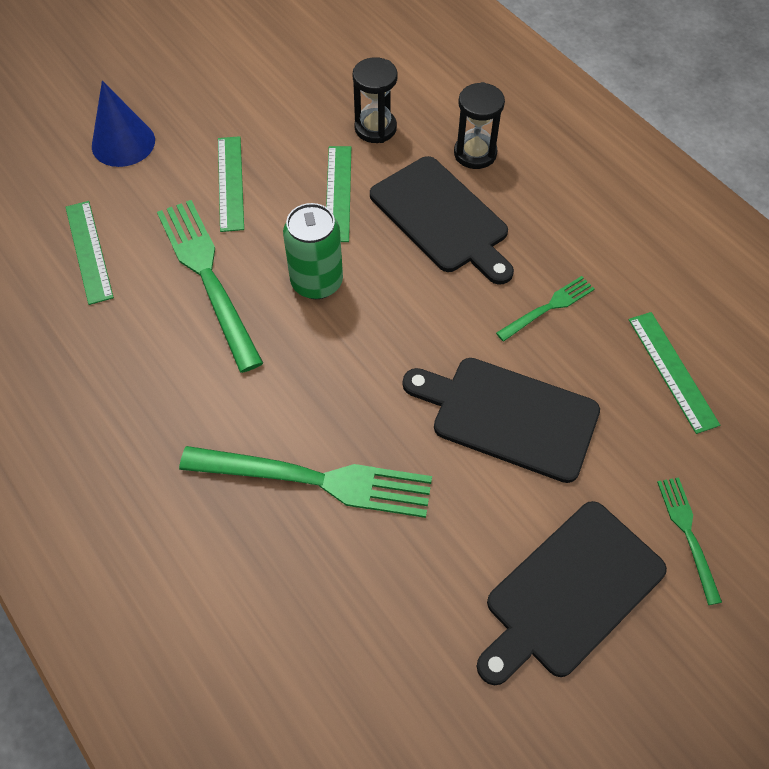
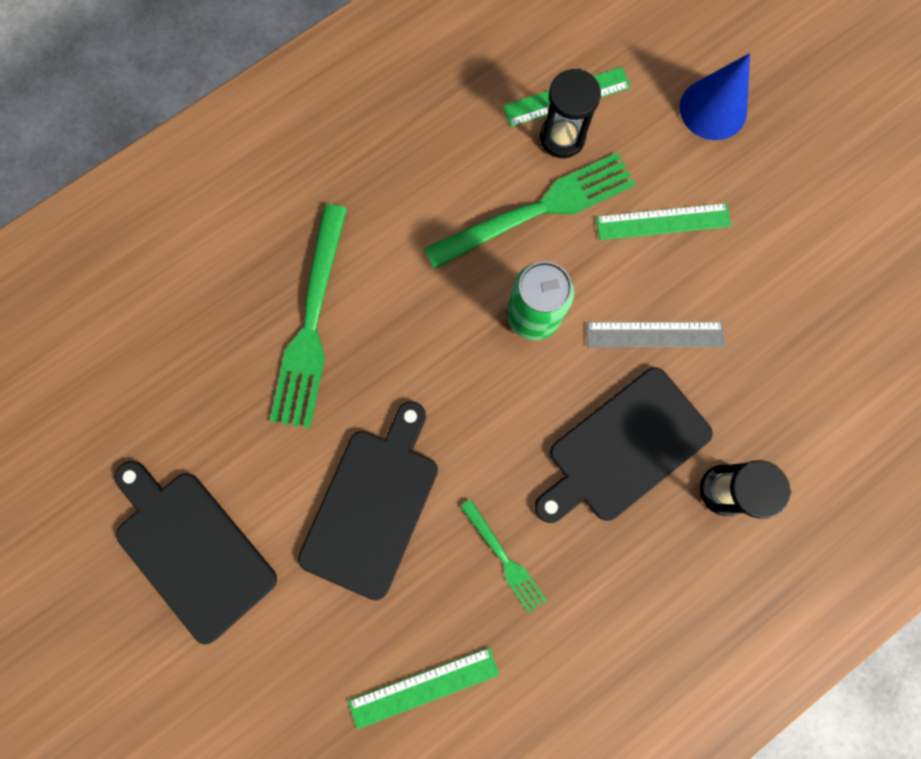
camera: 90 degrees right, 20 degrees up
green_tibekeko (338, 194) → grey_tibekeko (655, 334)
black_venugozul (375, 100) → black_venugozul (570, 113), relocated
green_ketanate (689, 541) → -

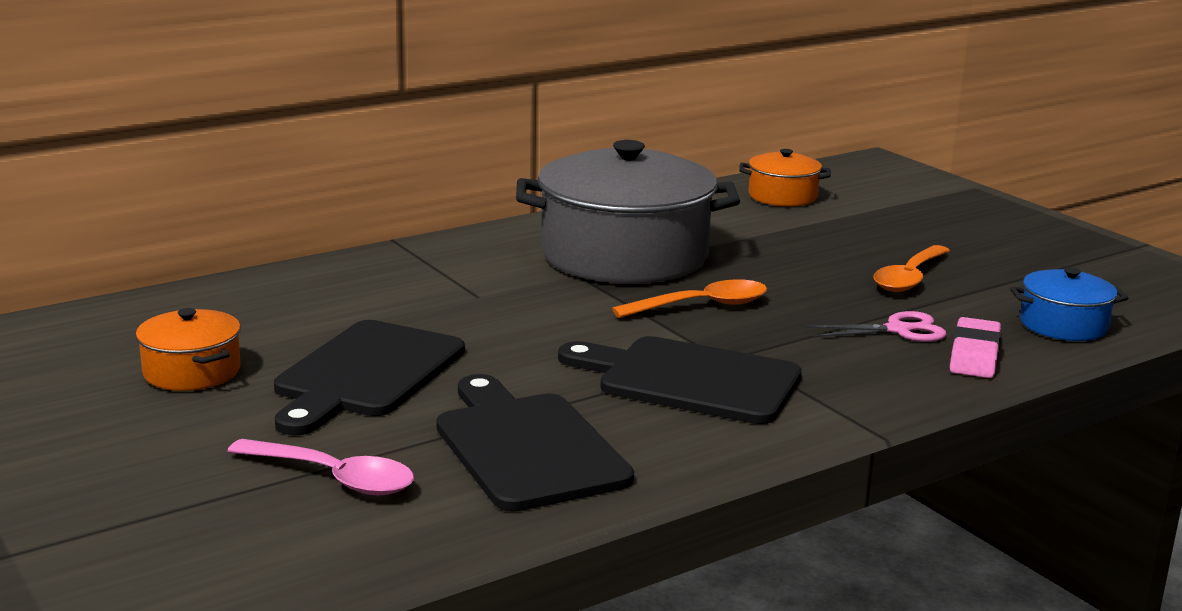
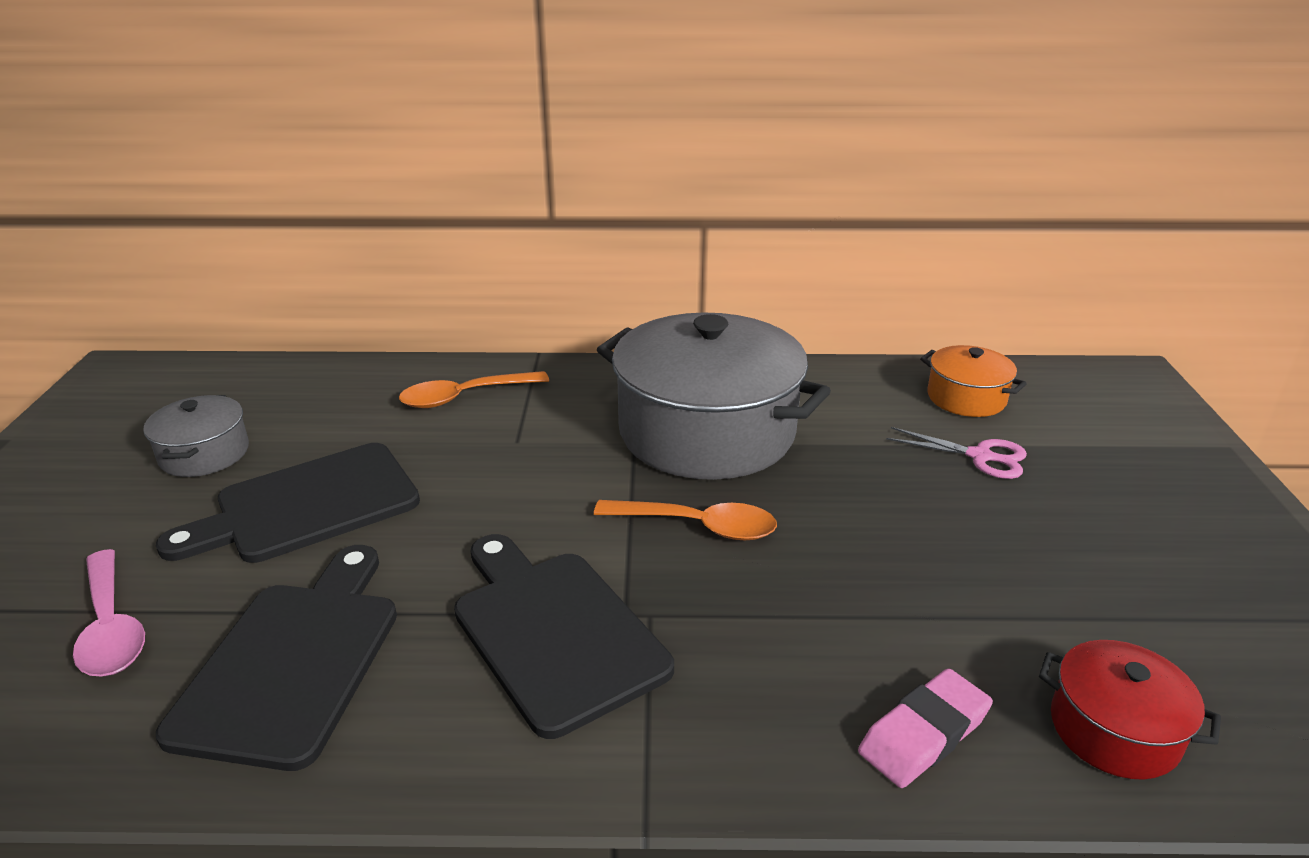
camera: 35 degrees right, 10 degrees up
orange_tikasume (188, 349) → grey_tikasume (196, 436)
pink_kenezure (876, 326) → pink_kenezure (956, 453), relocated
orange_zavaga (911, 268) → orange_zavaga (474, 389), relocated
blue_tikasume (1069, 304) → red_tikasume (1130, 710)

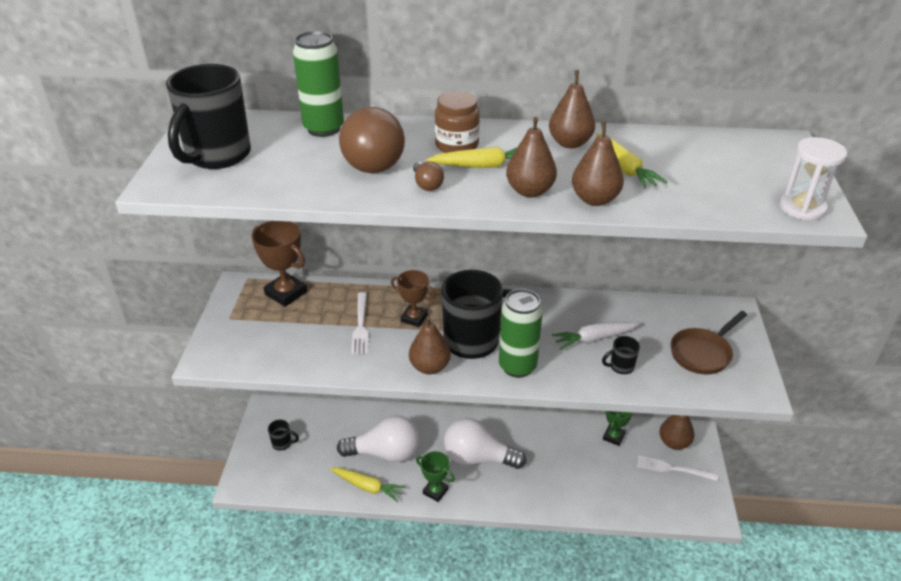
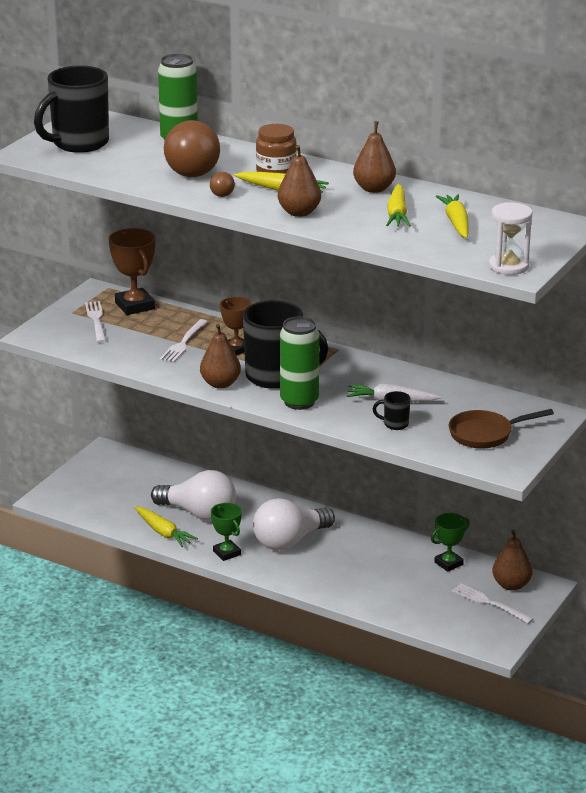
camera: 25 degrees right, 10 degrees down
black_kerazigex (283, 435) → -
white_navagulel (485, 443) → white_navagulel (294, 524), 75 degrees counterclockwise
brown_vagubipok (598, 164) → -
- → white_ketanate (95, 322)
- → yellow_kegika (452, 216)

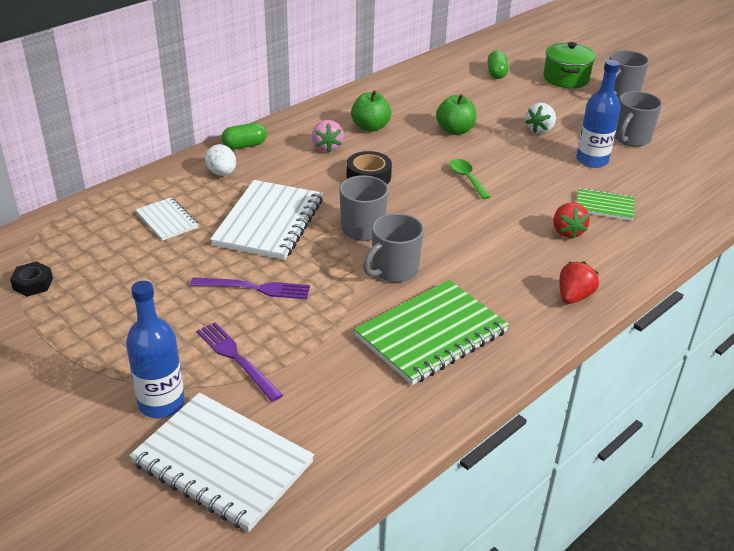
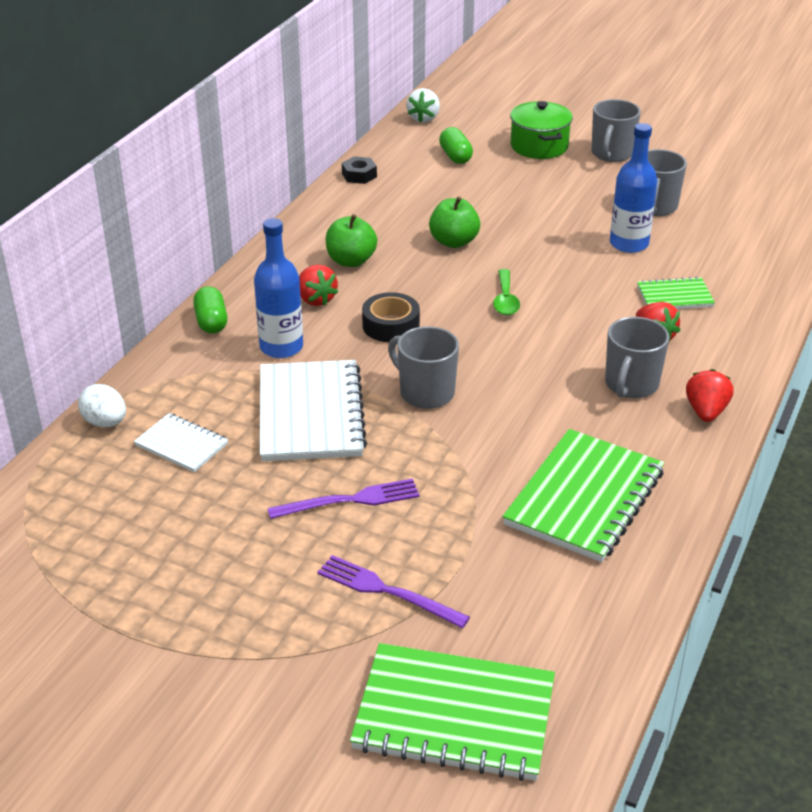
camera: 20 degrees left, 0 degrees up
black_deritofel (31, 279) → black_deritofel (359, 170), relocated
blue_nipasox (155, 349) → blue_nipasox (278, 288), relocated
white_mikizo (221, 462) → green_mikizo (452, 712)
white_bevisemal (220, 160) → white_bevisemal (102, 405), relocated
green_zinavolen (244, 136) → green_zinavolen (210, 310), 60 degrees counterclockwise
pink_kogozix (328, 136) → red_kogozix (318, 285)
grey_kerazigex (393, 248) → grey_kerazigex (637, 357), relocated
green_zavaga (470, 179) → green_zavaga (506, 292), 135 degrees counterclockwise
white_kogozix (540, 118) → white_kogozix (423, 105), relocated

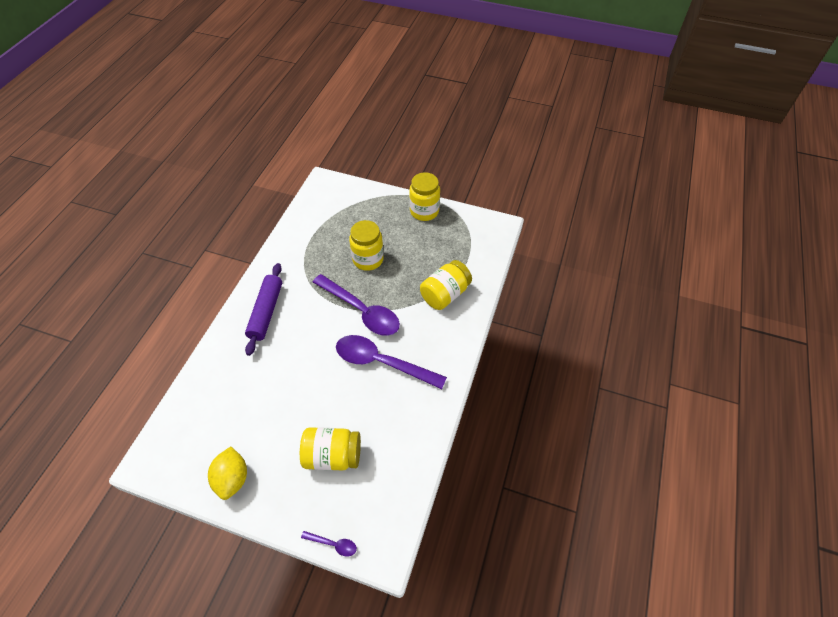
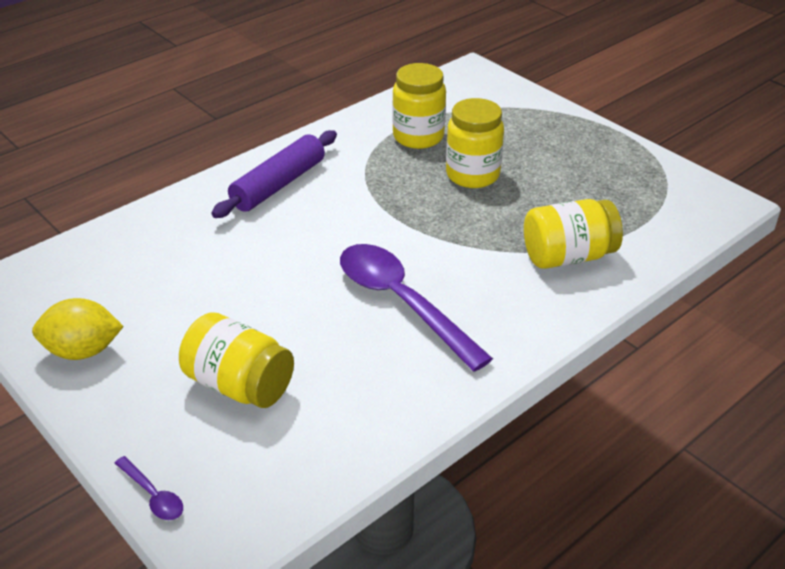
camera: 30 degrees right, 15 degrees down
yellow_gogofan (227, 473) → yellow_gogofan (78, 329), 60 degrees clockwise
purple_zavaga (356, 305) → -
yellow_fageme (424, 196) → yellow_fageme (419, 106), relocated

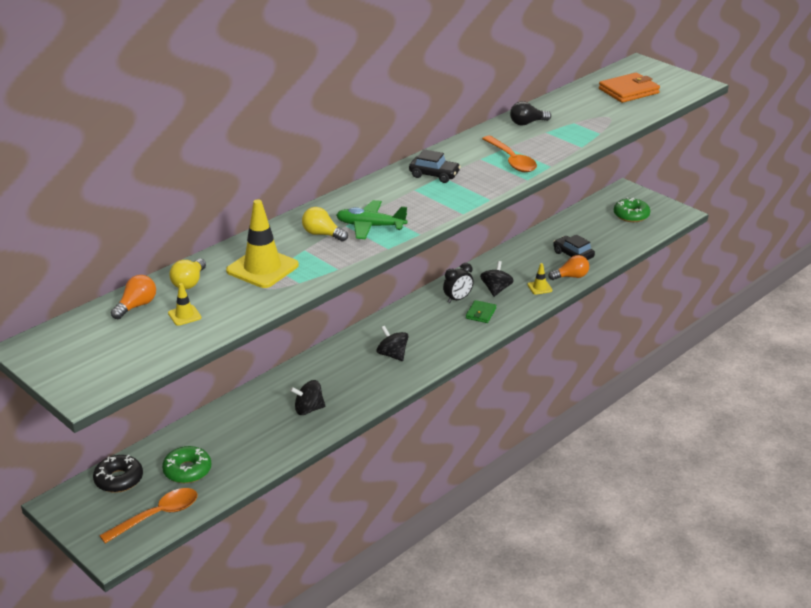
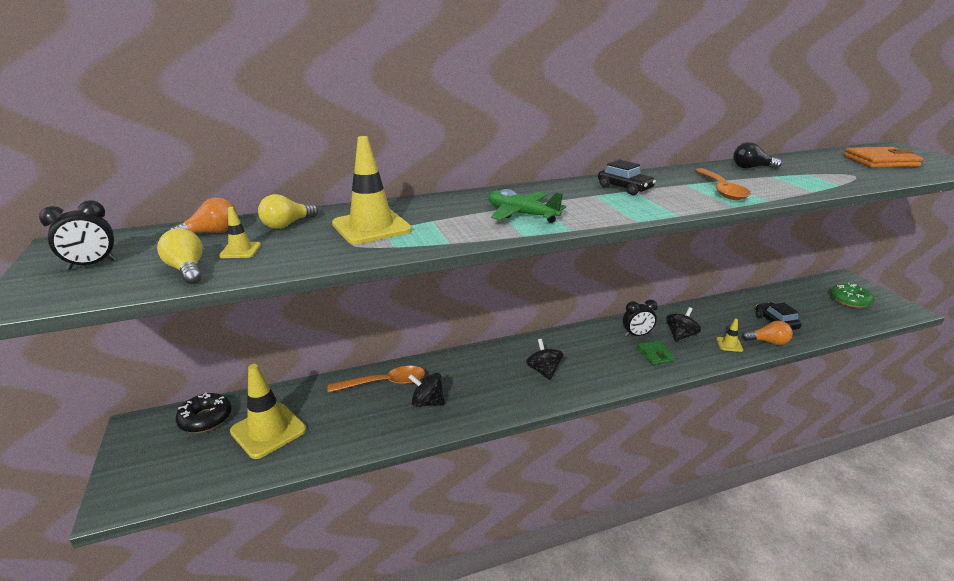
camera: 25 degrees right, 5 degrees down
orange_zavaga (148, 515) → orange_zavaga (376, 379), relocated
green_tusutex (186, 464) → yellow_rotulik (268, 411)
yellow_navagulel (325, 224) → yellow_navagulel (180, 256), relocated
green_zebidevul (481, 311) → green_zebidevul (656, 352), 60 degrees counterclockwise
- → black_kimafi (77, 235)

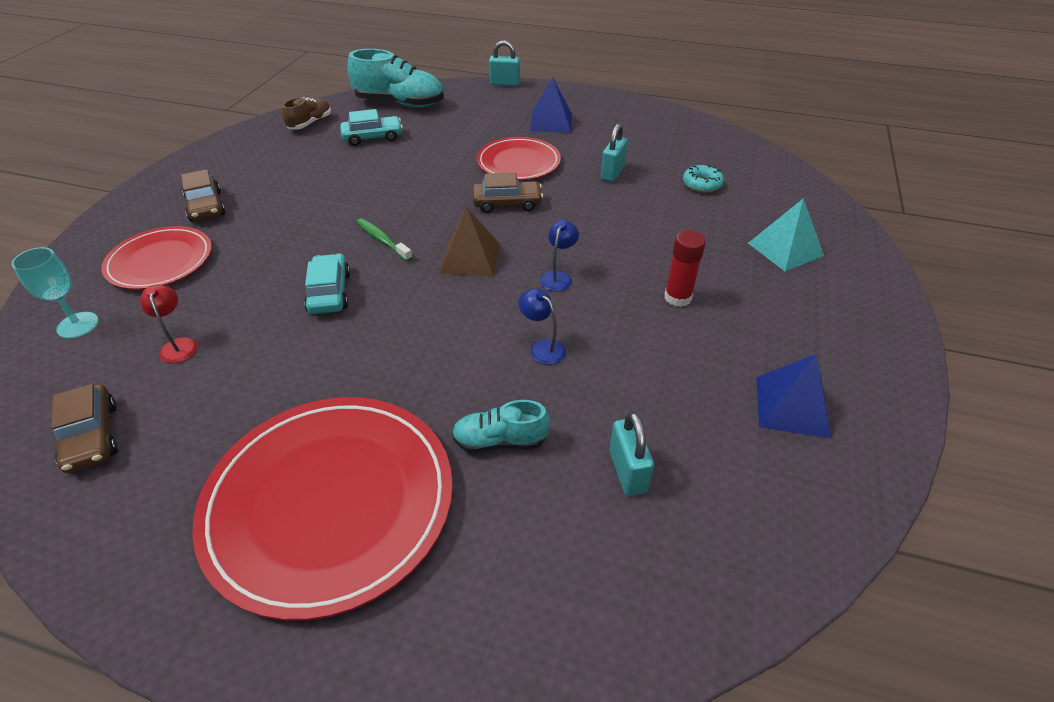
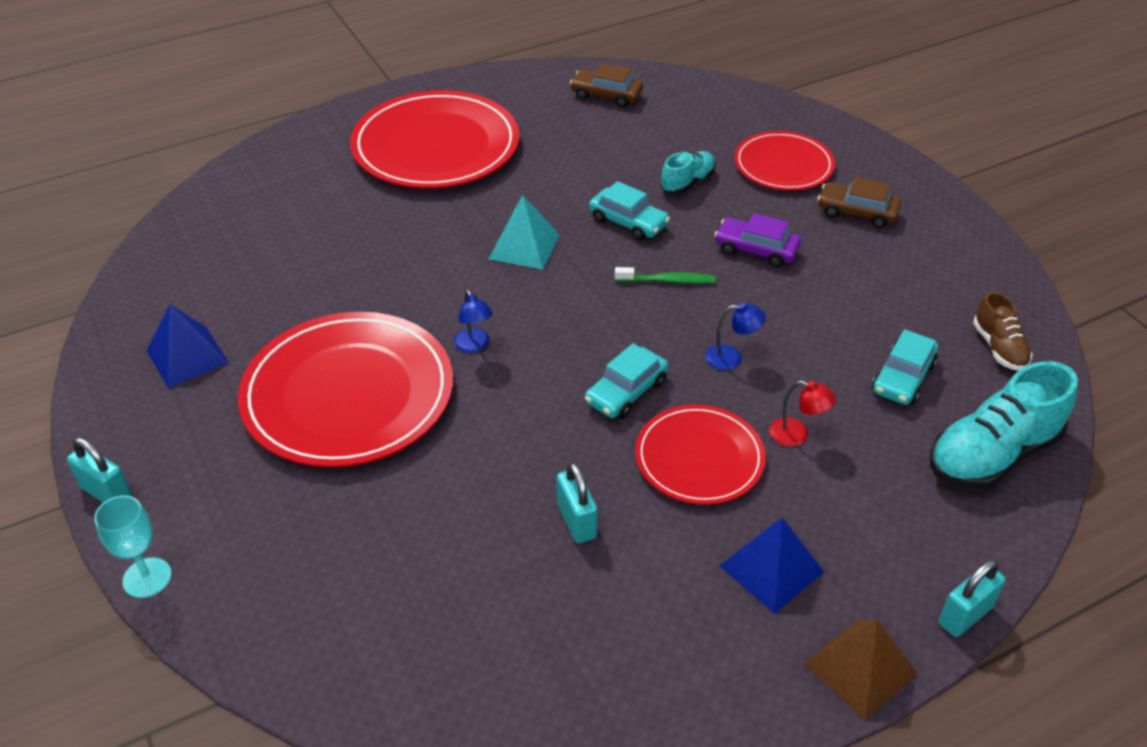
camera: 135 degrees right, 0 degrees up
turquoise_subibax (55, 293) → turquoise_subibax (132, 546), relocated
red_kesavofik (169, 324) → red_kesavofik (802, 413), relocated
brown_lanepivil (470, 242) → brown_lanepivil (860, 669), relocated
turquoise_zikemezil (501, 426) → turquoise_zikemezil (688, 172), relocated
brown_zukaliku (508, 192) → turquoise_zukaliku (626, 381)
blue_kesavofik (542, 327) → blue_kesavofik (735, 336), relocated
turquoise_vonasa (631, 454) → turquoise_vonasa (99, 470), relocated
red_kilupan (685, 268) → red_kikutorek (345, 390)
turquoise_tusutex (703, 179) → -
turquoise_lanepivil (786, 234) → turquoise_lanepivil (524, 232), relocated
- → purple_zukaliku (757, 240)

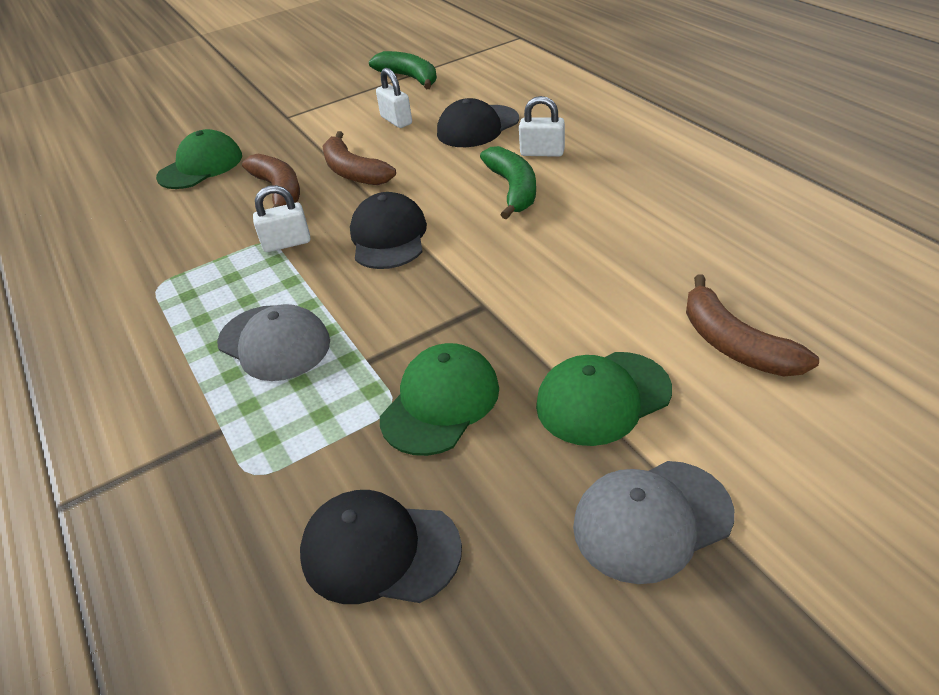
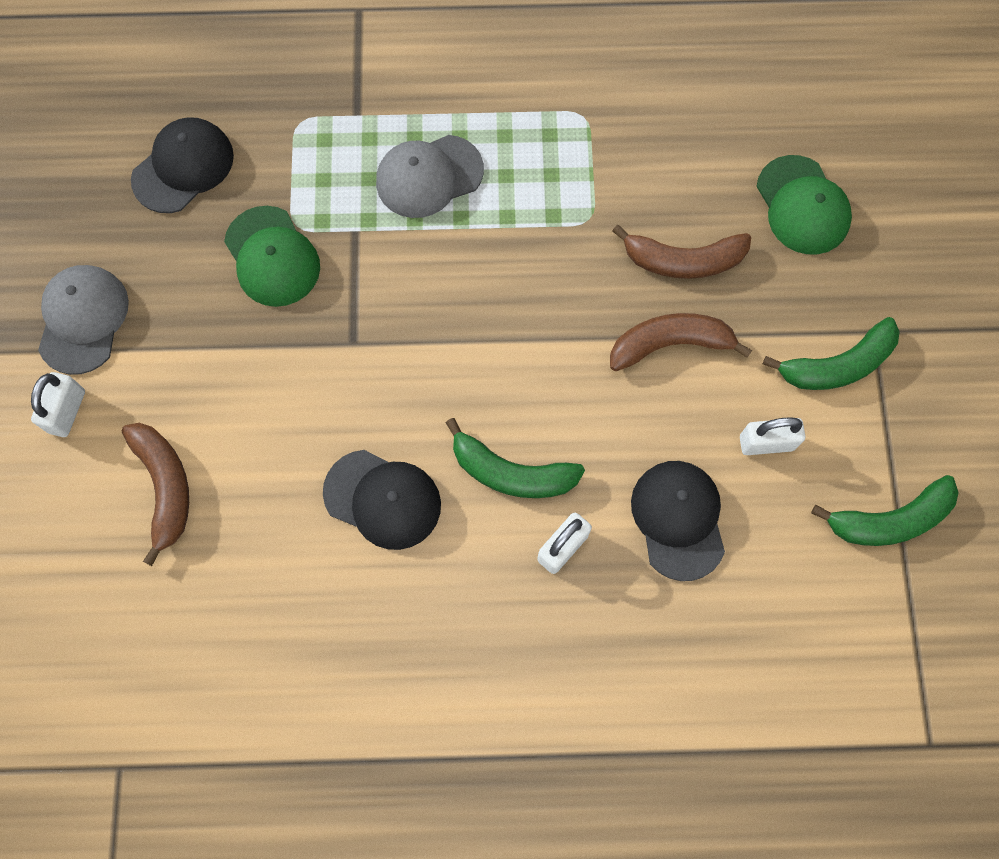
camera: 115 degrees right, 30 degrees up
white_vonasa (282, 218) → white_vonasa (58, 404), relocated
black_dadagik (388, 230) → black_dadagik (382, 500), relocated
green_dadagik (604, 399) → -
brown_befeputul (752, 325) → brown_befeputul (155, 494), 75 degrees clockwise
- → green_befeputul (831, 353)

